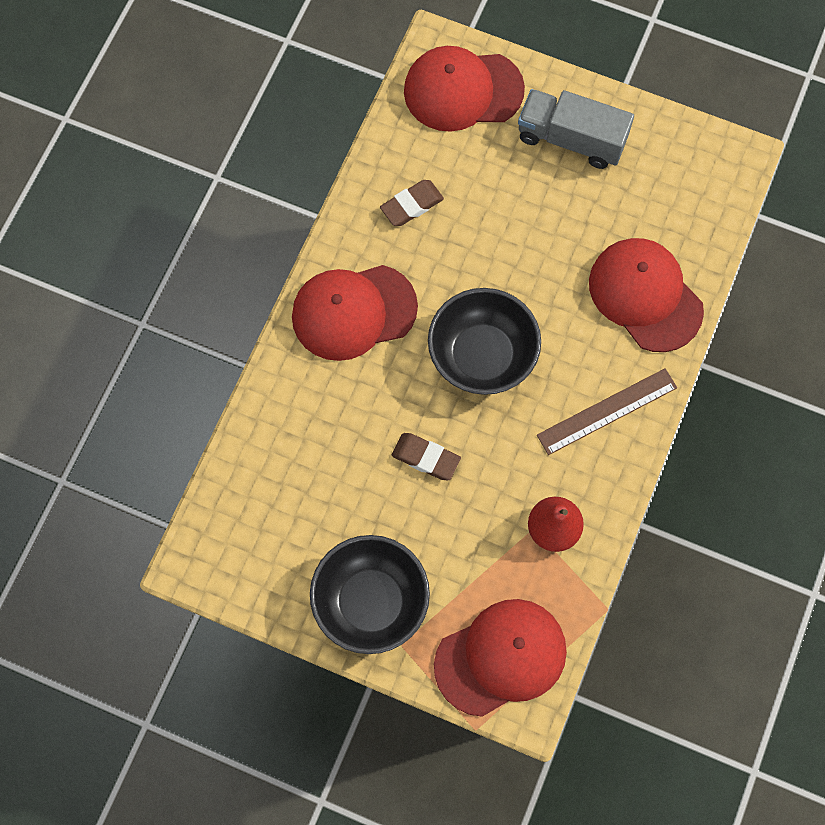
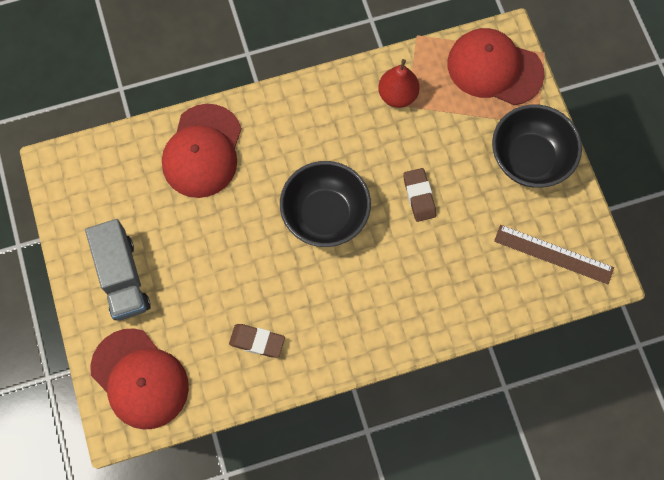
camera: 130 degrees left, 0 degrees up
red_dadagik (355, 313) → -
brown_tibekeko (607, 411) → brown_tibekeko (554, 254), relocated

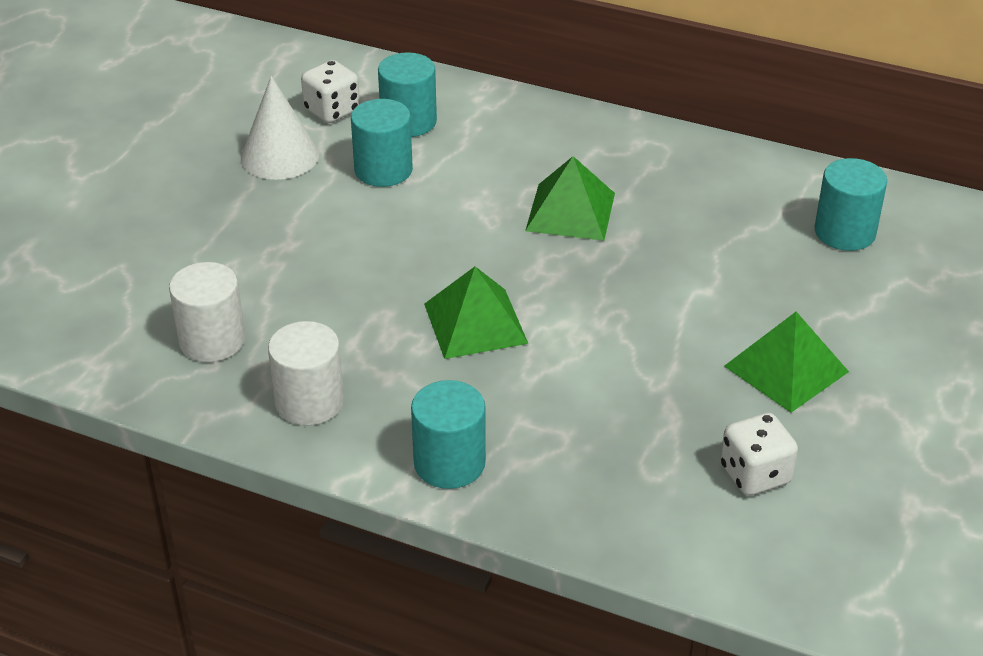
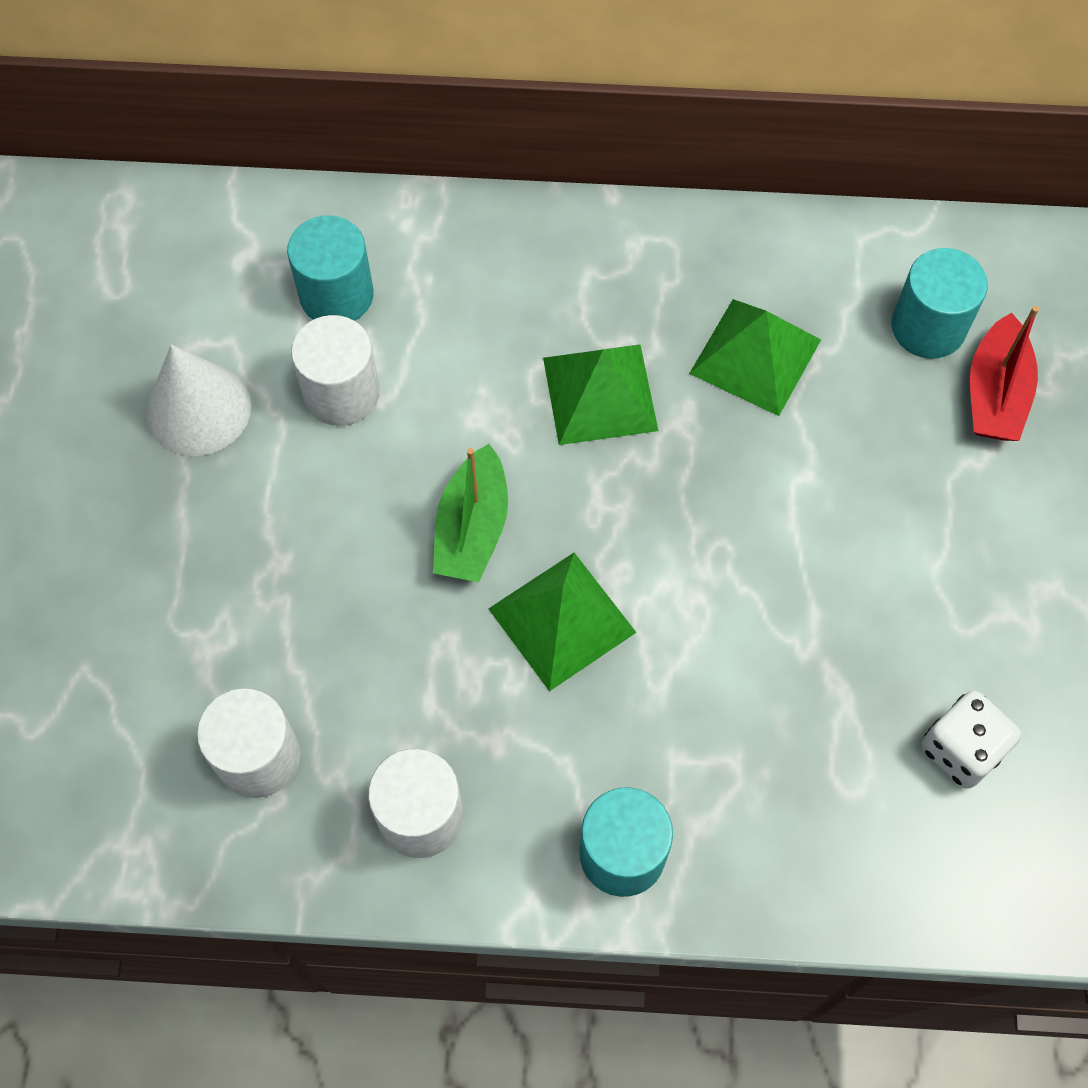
camera: 20 degrees left, 25 degrees up
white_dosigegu (330, 91) → -
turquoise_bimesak (382, 143) → white_bimesak (335, 370)
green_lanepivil (786, 362) → green_lanepivil (755, 357), relocated
- → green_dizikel (470, 513)
- → red_dizikel (1004, 373)

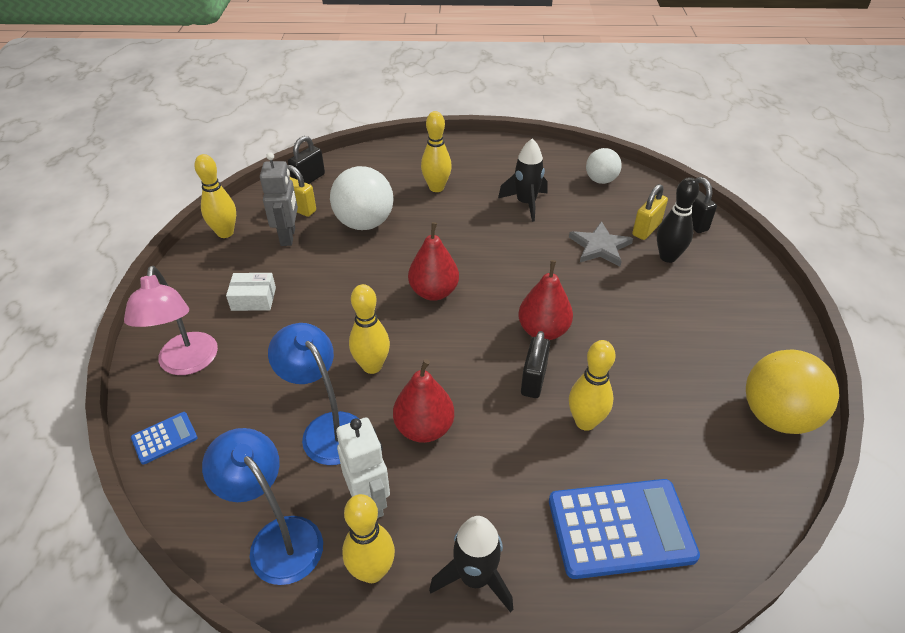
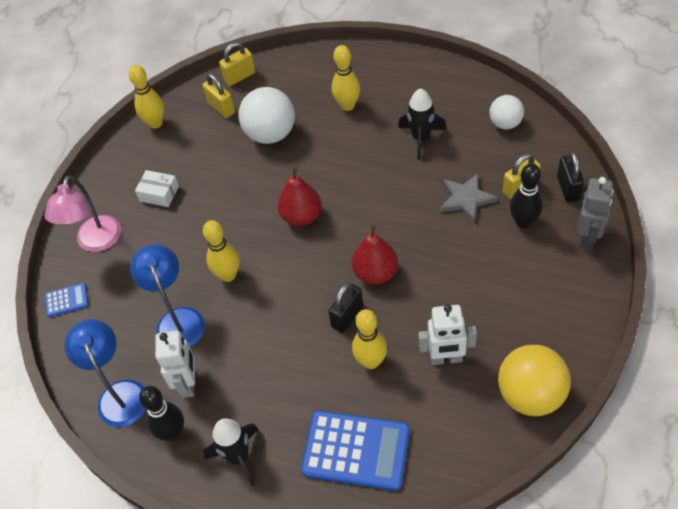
camera: 25 degrees right, 10 degrees up
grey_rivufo (279, 199) → grey_rivufo (595, 213), relocated
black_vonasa (306, 160) → yellow_vonasa (237, 64)
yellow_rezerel (368, 538) → black_rezerel (161, 414)
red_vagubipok (423, 401) → -
- → white_rivufo (447, 334)

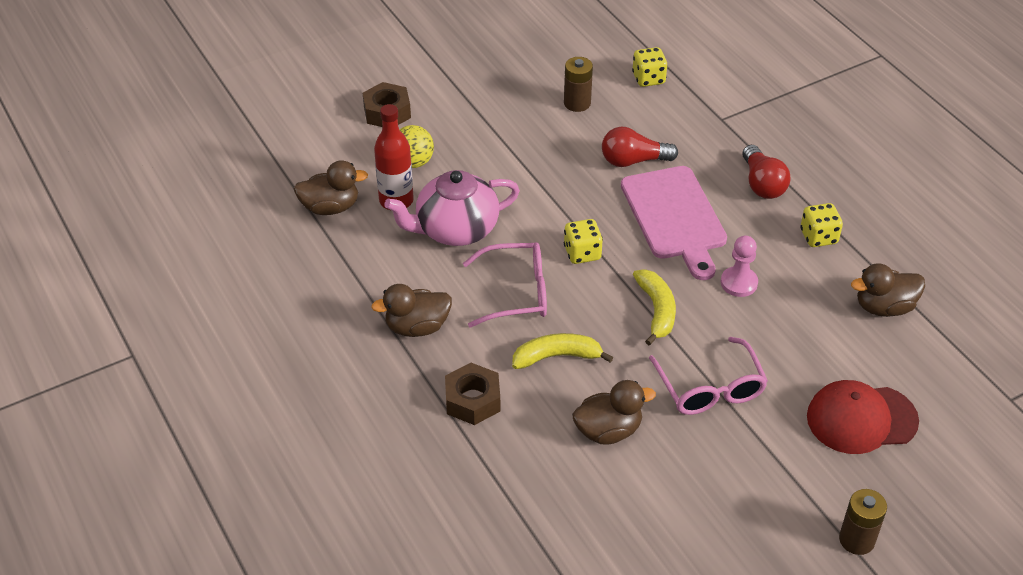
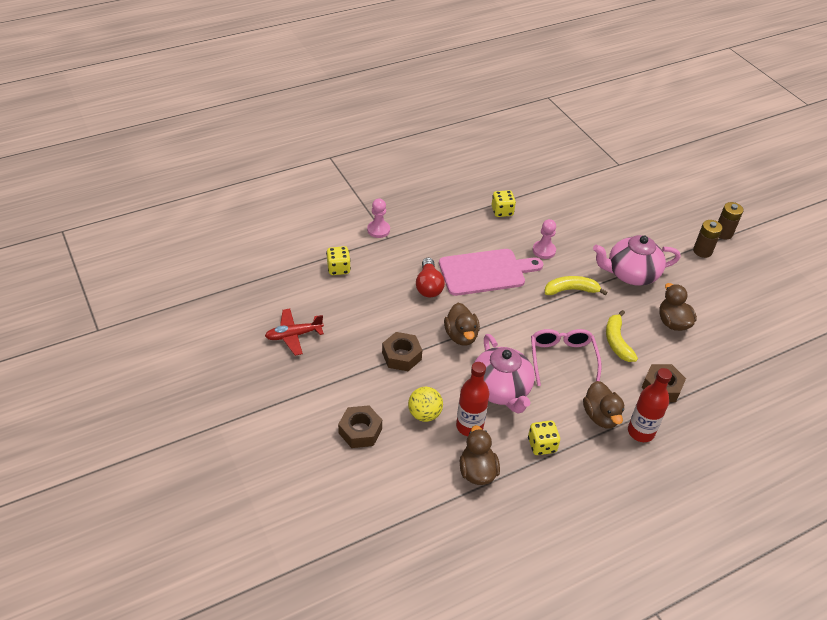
camera: 90 degrees left, 0 degrees up
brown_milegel (578, 84) → brown_milegel (707, 239), relocated
yellow_dosigegu (583, 241) → yellow_dosigegu (544, 438), relocated
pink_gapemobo (708, 376) → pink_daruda (636, 260)
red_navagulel (766, 172) → -
red_dadagik (863, 417) → -
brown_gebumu (888, 290) → brown_gebumu (462, 324), relocated
- → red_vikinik (294, 332)
- → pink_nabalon (378, 218)
- → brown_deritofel (402, 351)
- → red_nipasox (650, 405)

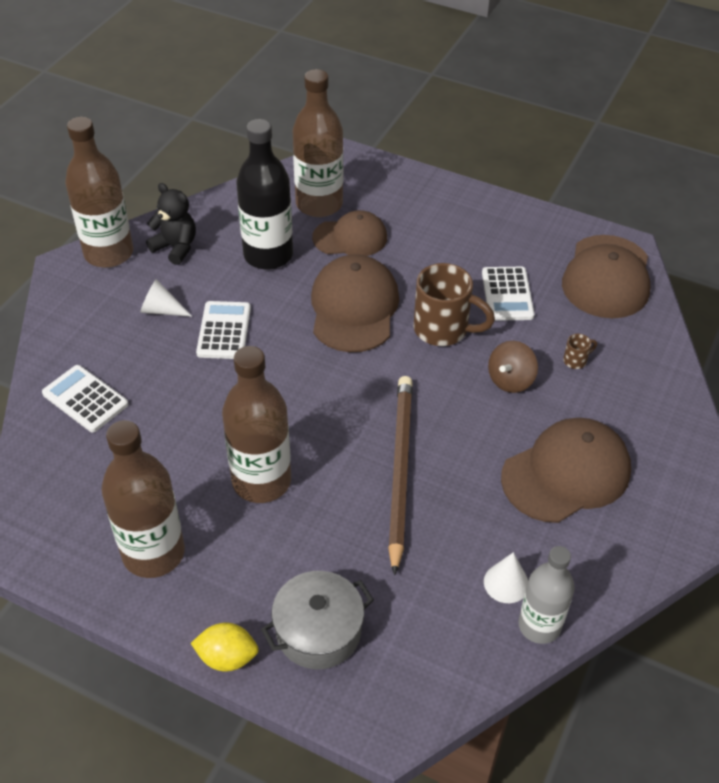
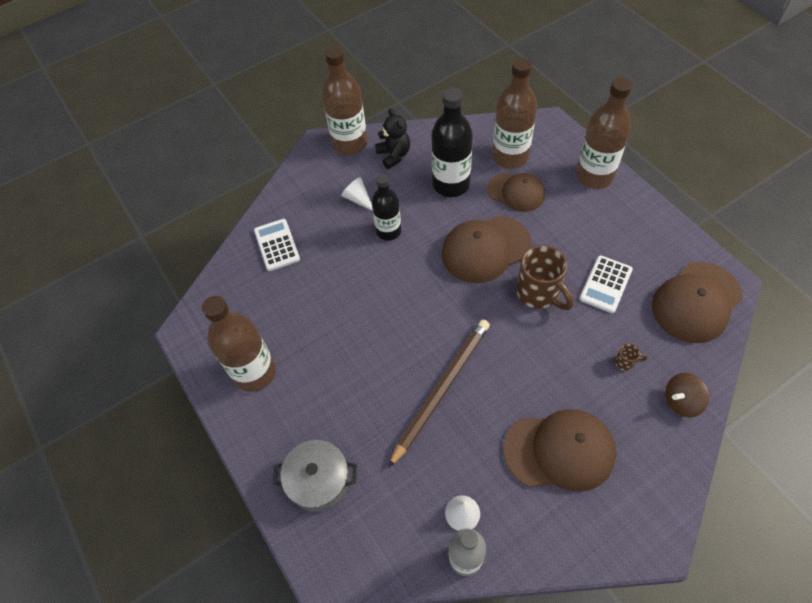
camera: 35 degrees right, 10 degrees up
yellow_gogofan (225, 647) → -
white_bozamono (223, 330) → black_nipasox (386, 207)
brown_nipasox (256, 424) → brown_nipasox (604, 133), relocated
brown_dadagik (355, 303) → brown_dadagik (486, 249), 150 degrees counterclockwise
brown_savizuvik (513, 367) → brown_savizuvik (687, 395), relocated

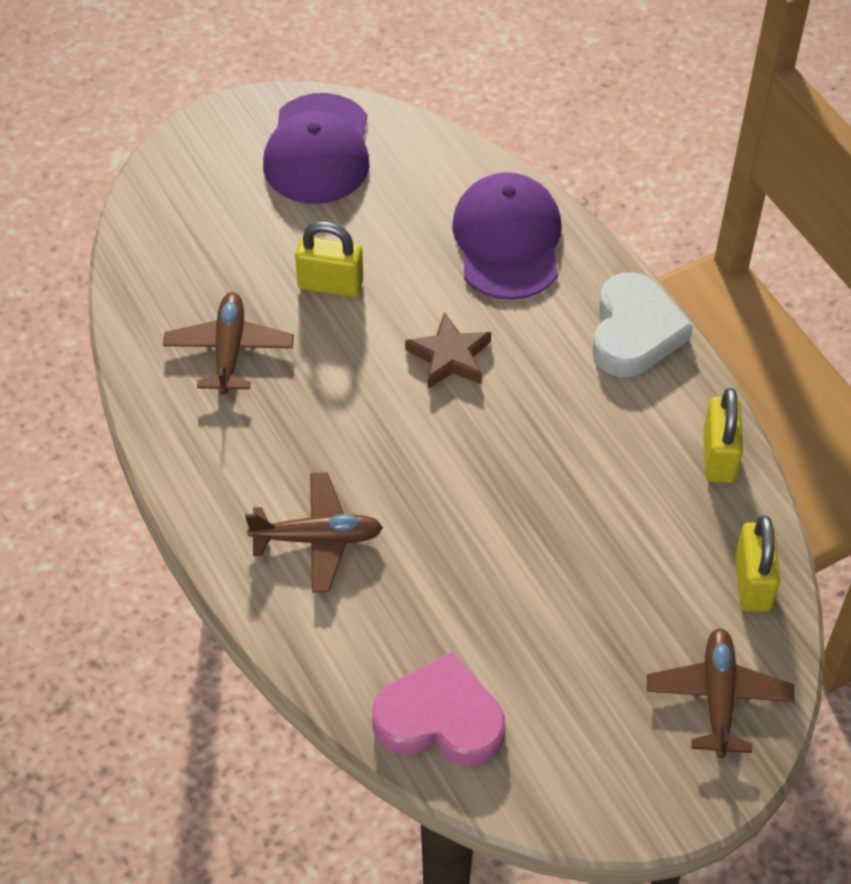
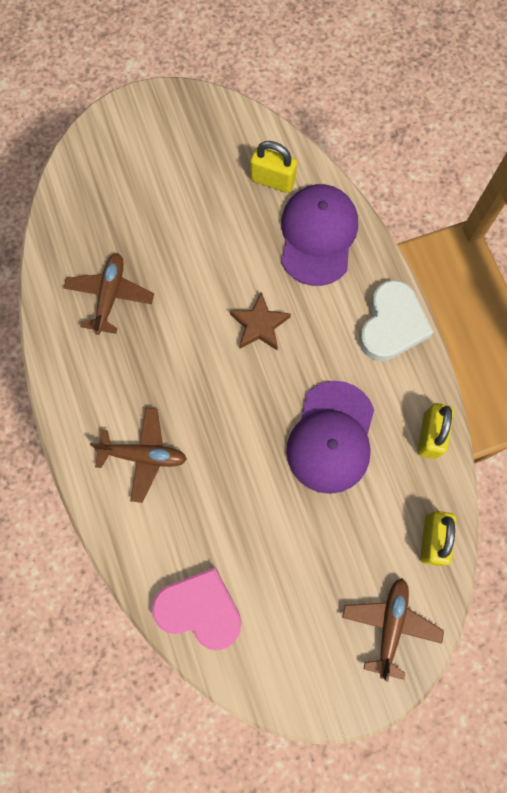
camera: 10 degrees right, 20 degrees up
purple_dadagik (316, 148) → purple_dadagik (330, 437), relocated
yellow_vonasa (329, 259) → yellow_vonasa (273, 167), relocated

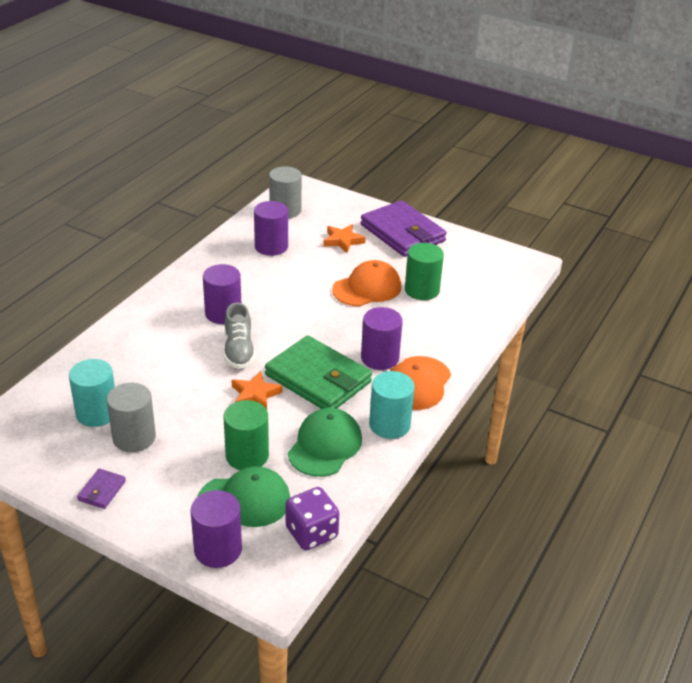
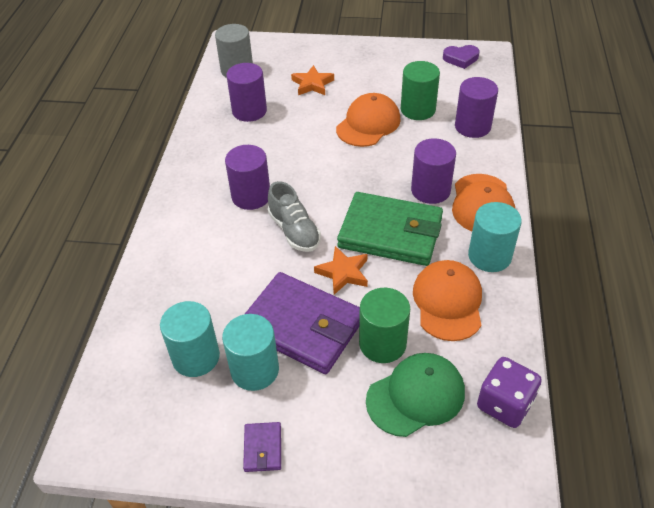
camera: 20 degrees left, 10 degrees up
grey_bimesak (131, 417) → turquoise_bimesak (250, 352)
purple_bimesak (216, 529) → purple_bimesak (476, 107), relocated
green_dadagik (325, 442) → orange_dadagik (447, 300)
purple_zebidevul (404, 228) → purple_zebidevul (302, 323), relocated
- → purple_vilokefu (461, 57)

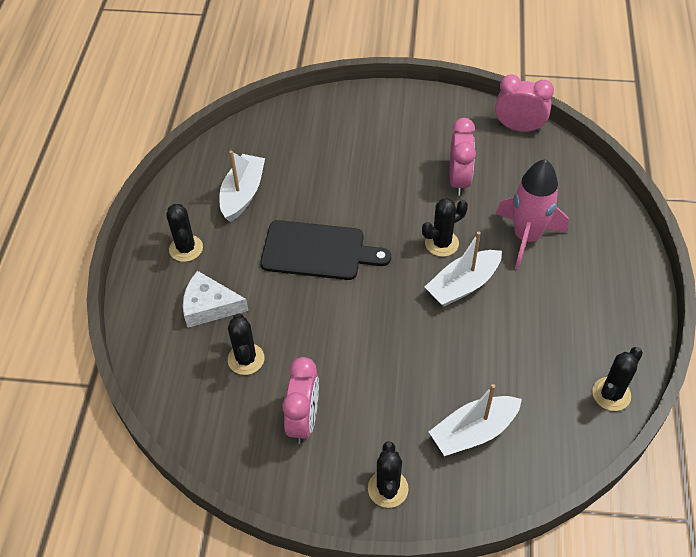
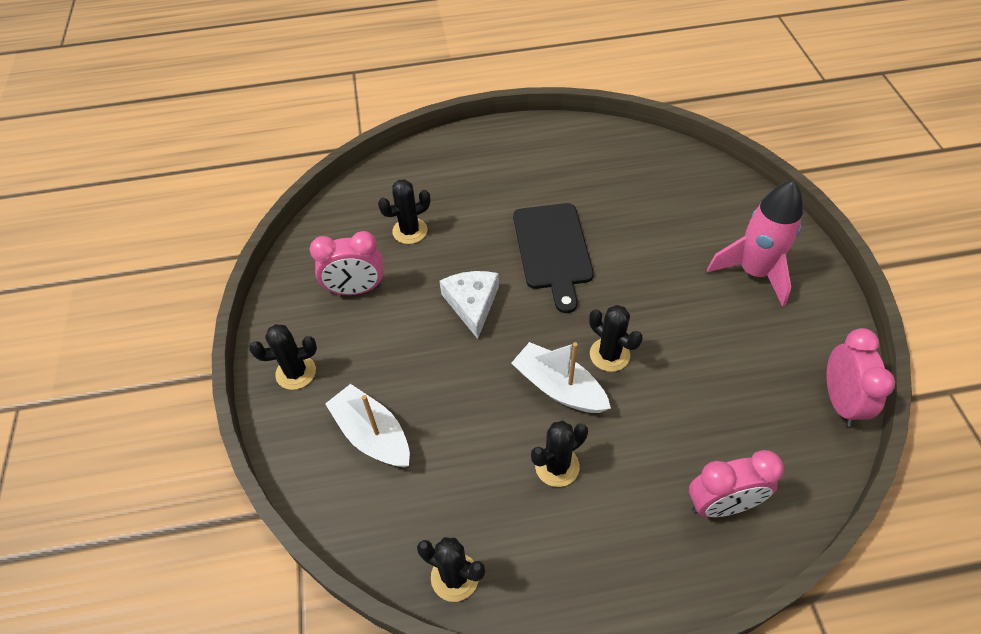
camera: 75 degrees right, 0 degrees up
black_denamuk (184, 233) → black_denamuk (559, 454), relocated
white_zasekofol (216, 299) → white_zasekofol (469, 305), relocated
white_dizikel (242, 186) → -
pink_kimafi (463, 157) → pink_kimafi (736, 483), relocated
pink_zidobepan (532, 214) → pink_zidobepan (755, 243), relocated

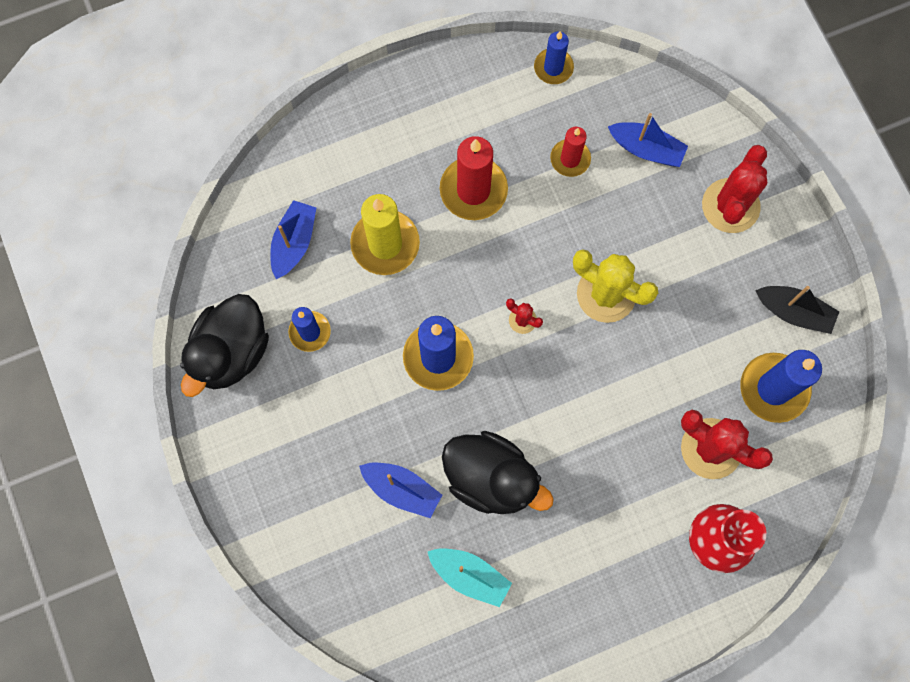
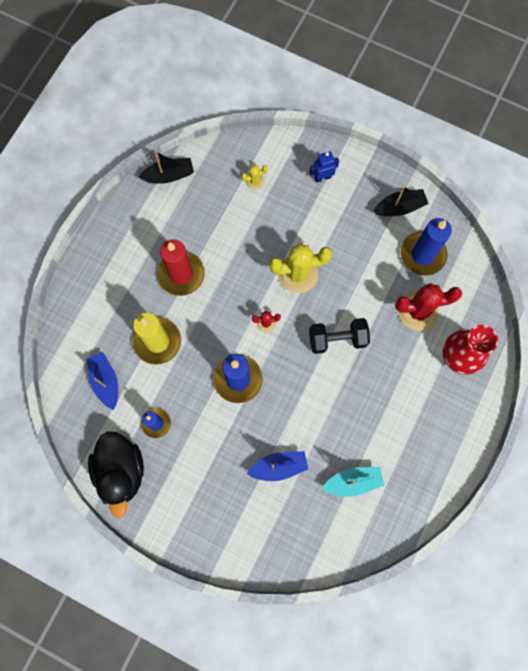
camera: 40 degrees left, 0 degrees up
black_gebumu (498, 472) → -
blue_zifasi (554, 57) → black_dizikel (166, 167)
red_zifasi (570, 152) → -
blue_dizikel (648, 140) → yellow_denamuk (254, 177)
red_denamuk (734, 189) → blue_rivufo (324, 167)
- → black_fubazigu (339, 336)

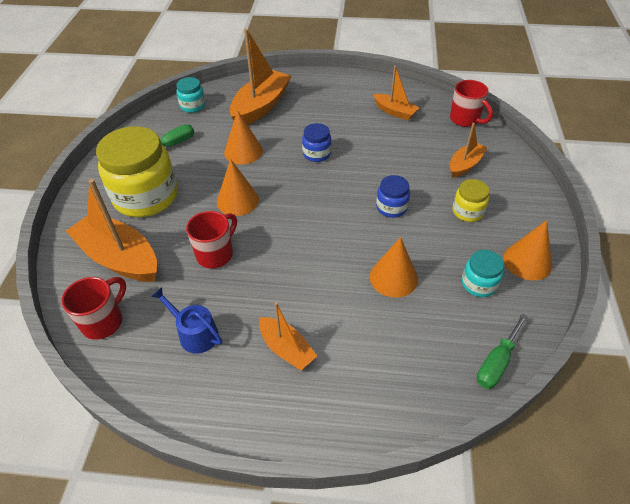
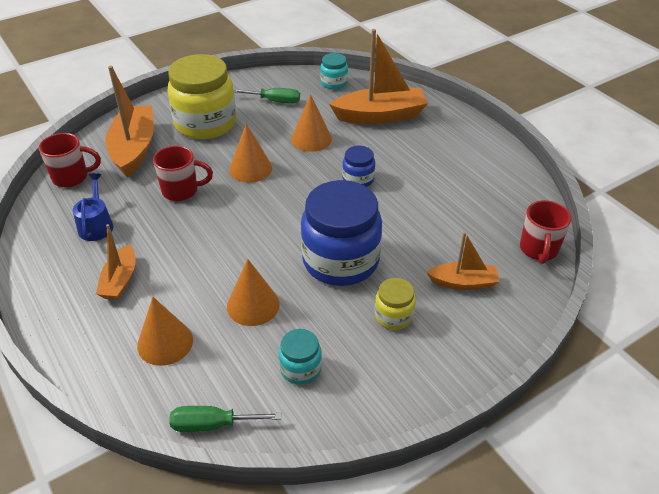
camera: 50 degrees right, 5 degrees down
orange_dizikel (396, 93) → -
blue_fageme (393, 196) → blue_fageme (341, 233), x2.13
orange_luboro (527, 250) → orange_luboro (165, 331), relocated

